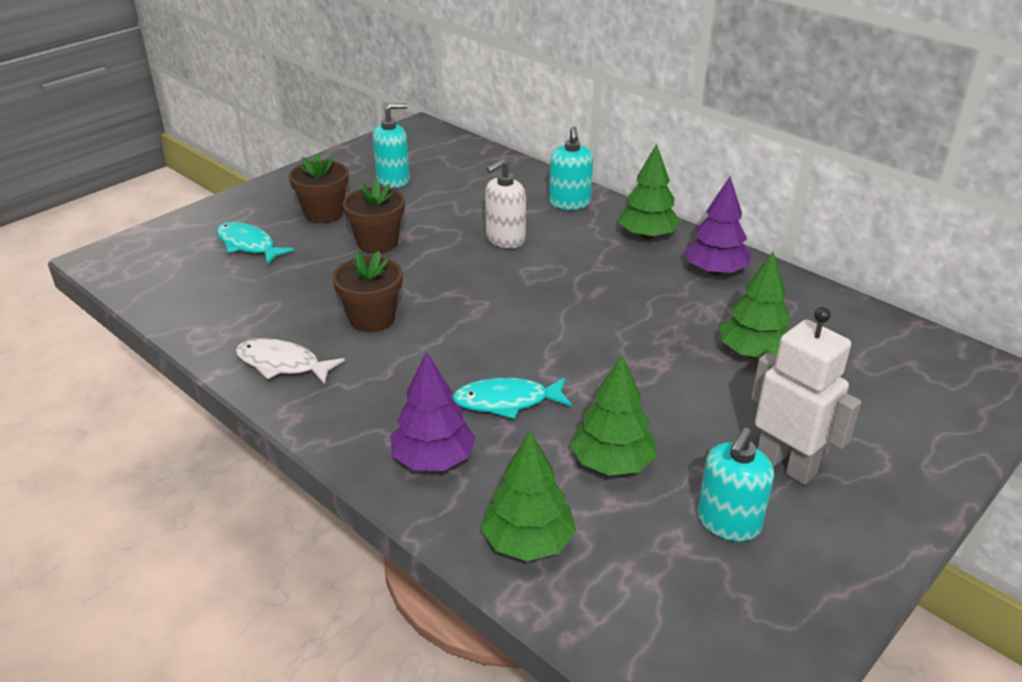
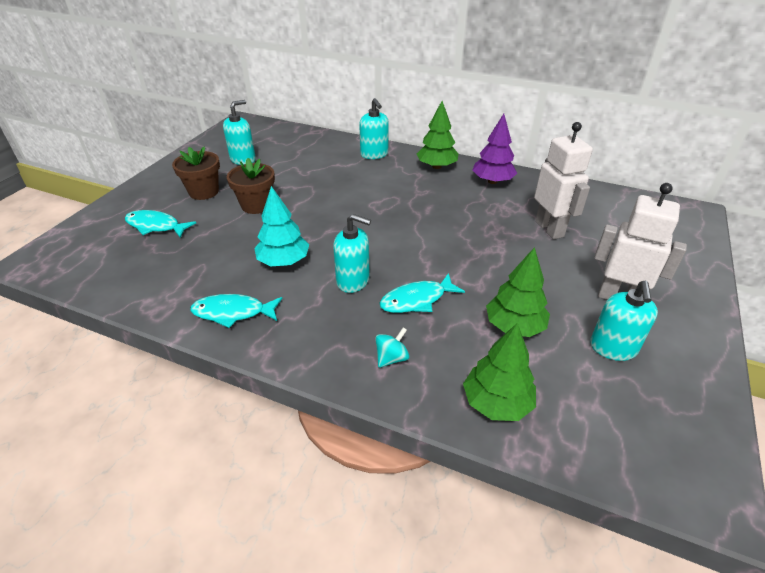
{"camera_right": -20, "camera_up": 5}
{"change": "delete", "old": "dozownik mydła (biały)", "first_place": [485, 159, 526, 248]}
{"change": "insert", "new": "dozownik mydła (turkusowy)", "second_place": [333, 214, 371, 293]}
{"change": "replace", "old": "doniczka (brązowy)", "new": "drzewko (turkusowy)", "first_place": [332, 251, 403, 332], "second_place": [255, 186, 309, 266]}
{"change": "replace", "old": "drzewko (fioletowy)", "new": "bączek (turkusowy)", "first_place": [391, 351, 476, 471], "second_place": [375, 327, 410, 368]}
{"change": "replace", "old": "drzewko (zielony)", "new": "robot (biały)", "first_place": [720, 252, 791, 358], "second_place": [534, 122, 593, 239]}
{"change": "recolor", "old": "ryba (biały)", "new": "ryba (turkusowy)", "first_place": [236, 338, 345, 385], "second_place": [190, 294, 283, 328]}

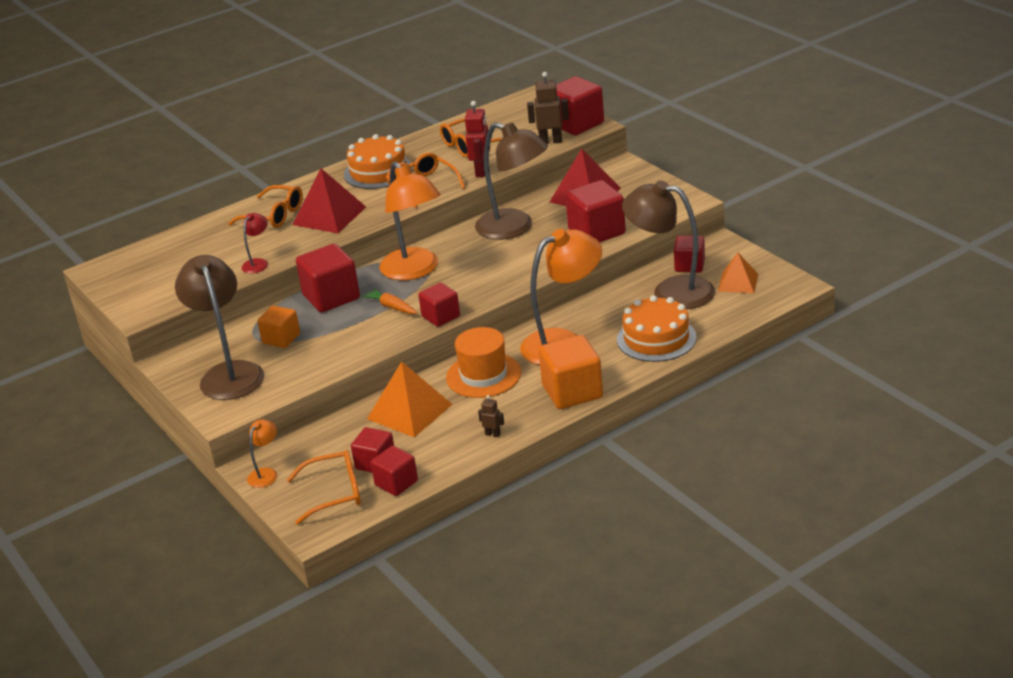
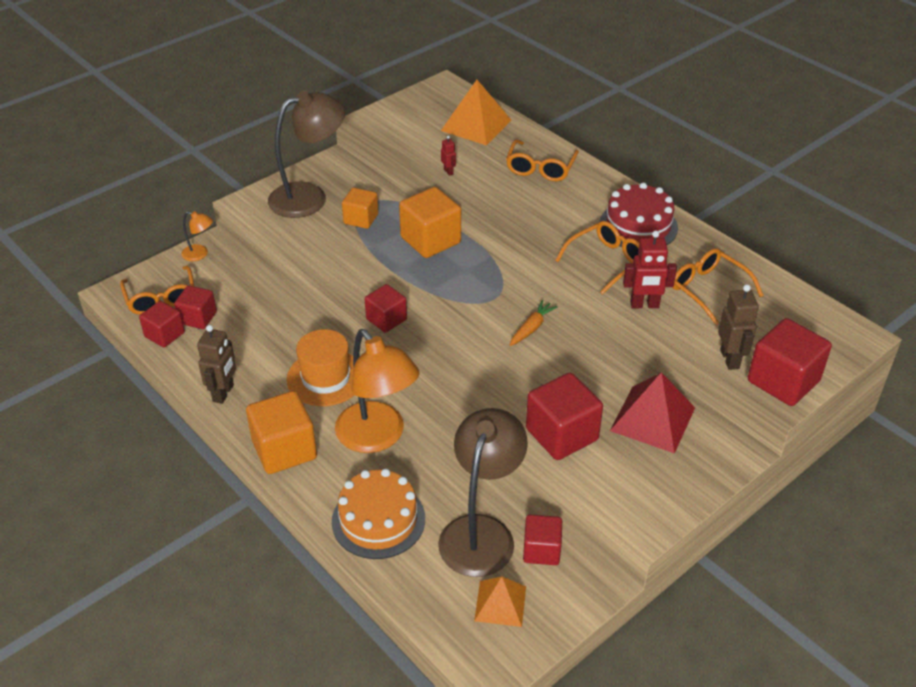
{"camera_right": 80, "camera_up": 10}
{"change": "delete", "old": "piramida (czerwony)", "first_place": [292, 168, 366, 233]}
{"change": "delete", "old": "lampka (pomarańczowy)", "first_place": [379, 161, 441, 280]}
{"change": "delete", "old": "lampka (brązowy)", "first_place": [475, 122, 548, 240]}
{"change": "move", "old": "marchewka (pomarańczowy)", "first_place": [362, 288, 417, 314], "second_place": [510, 300, 558, 346]}
{"change": "move", "old": "piramida (pomarańczowy)", "first_place": [367, 362, 452, 437], "second_place": [441, 80, 511, 146]}
{"change": "replace", "old": "lampka (czerwony)", "new": "robot (czerwony)", "first_place": [241, 213, 268, 273], "second_place": [441, 136, 456, 176]}
{"change": "recolor", "old": "sześcian (czerwony)", "new": "sześcian (pomarańczowy)", "first_place": [296, 244, 360, 312], "second_place": [399, 187, 461, 258]}
{"change": "recolor", "old": "tort (pomarańczowy)", "new": "tort (czerwony)", "first_place": [344, 134, 413, 189], "second_place": [599, 182, 678, 247]}
{"change": "resize", "old": "robot (brązowy)", "first_place": [478, 395, 504, 437], "second_place": [197, 325, 236, 404], "factor": 1.92}

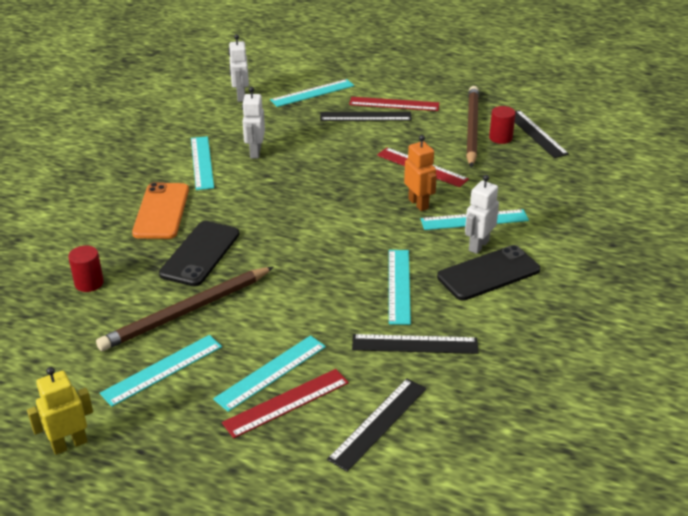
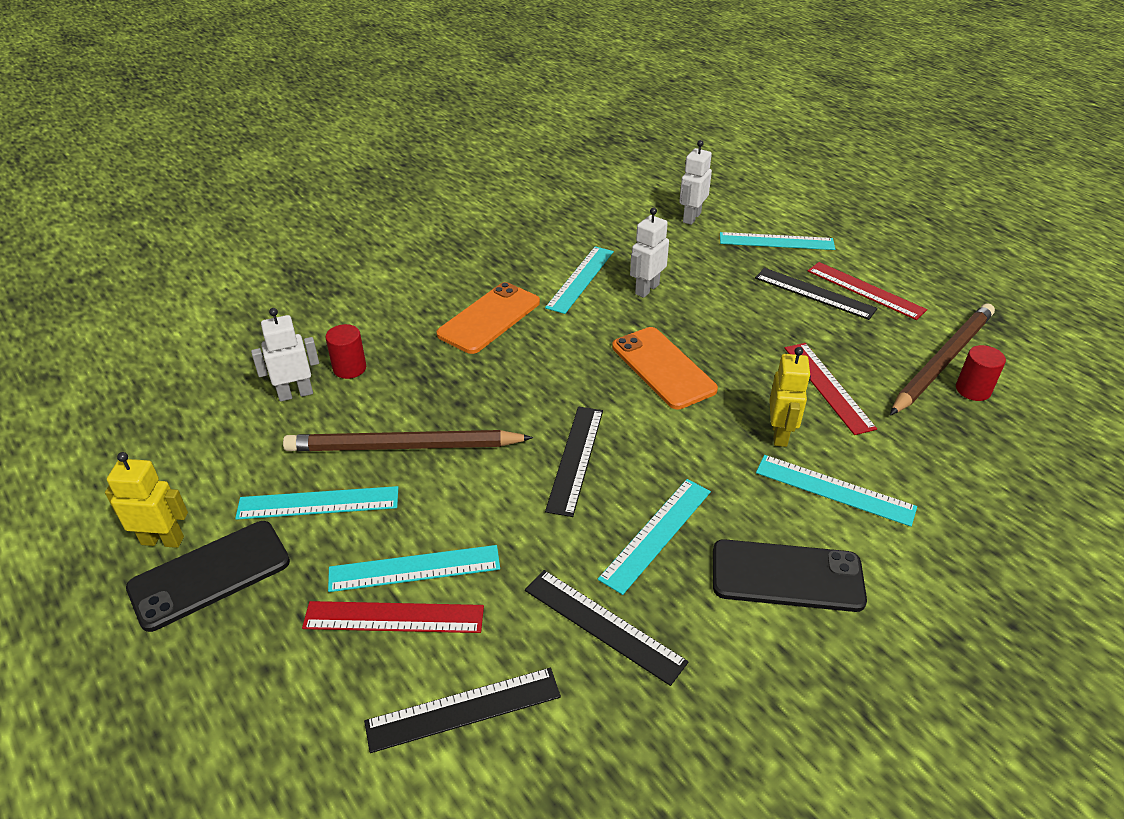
{"camera_right": 35, "camera_up": 5}
{"change": "insert", "new": "telefon (pomarańczowy)", "second_place": [612, 327, 718, 409]}
{"change": "move", "old": "telefon (czarny)", "first_place": [159, 221, 239, 286], "second_place": [126, 521, 290, 632]}
{"change": "move", "old": "robot (biały)", "first_place": [465, 175, 499, 254], "second_place": [251, 308, 319, 402]}
{"change": "move", "old": "linijka (czarny)", "first_place": [515, 110, 569, 158], "second_place": [545, 407, 603, 517]}
{"change": "recolor", "old": "robot (pomarańczowy)", "new": "robot (żółty)", "first_place": [404, 135, 437, 211], "second_place": [769, 347, 811, 447]}

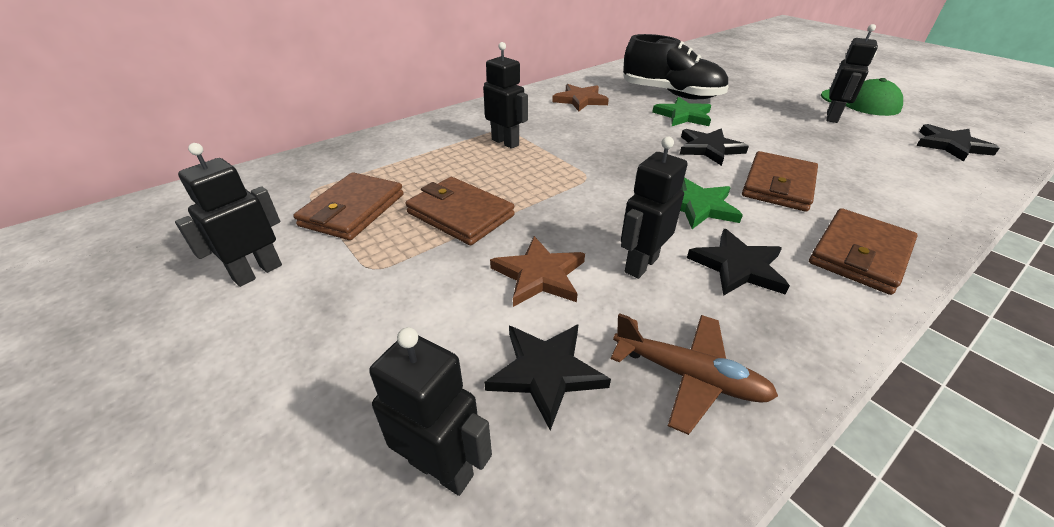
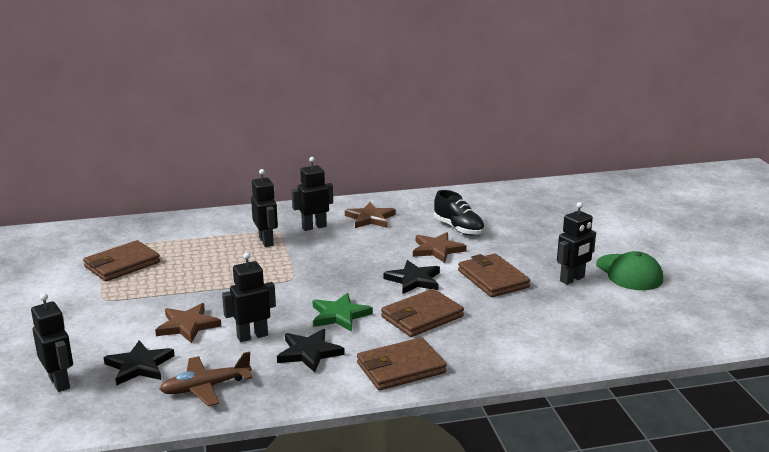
{"camera_right": 25, "camera_up": -15}
{"change": "delete", "old": "gwiazda (czarny)", "first_place": [916, 124, 1000, 162]}
{"change": "move", "old": "robot (czarny)", "first_place": [175, 143, 282, 287], "second_place": [292, 157, 333, 231]}
{"change": "move", "old": "portfel (brązowy)", "first_place": [405, 177, 515, 245], "second_place": [458, 254, 530, 297]}
{"change": "recolor", "old": "gwiazda (zielony)", "new": "gwiazda (brązowy)", "first_place": [652, 97, 711, 126], "second_place": [413, 232, 467, 263]}
{"change": "rotate", "old": "samolot (brązowy)", "first_place": [611, 313, 778, 435], "second_place": [160, 351, 252, 406], "degrees": 105}
{"change": "resize", "old": "but (czarny)", "first_place": [623, 34, 729, 99], "second_place": [434, 190, 485, 235], "factor": 0.65}

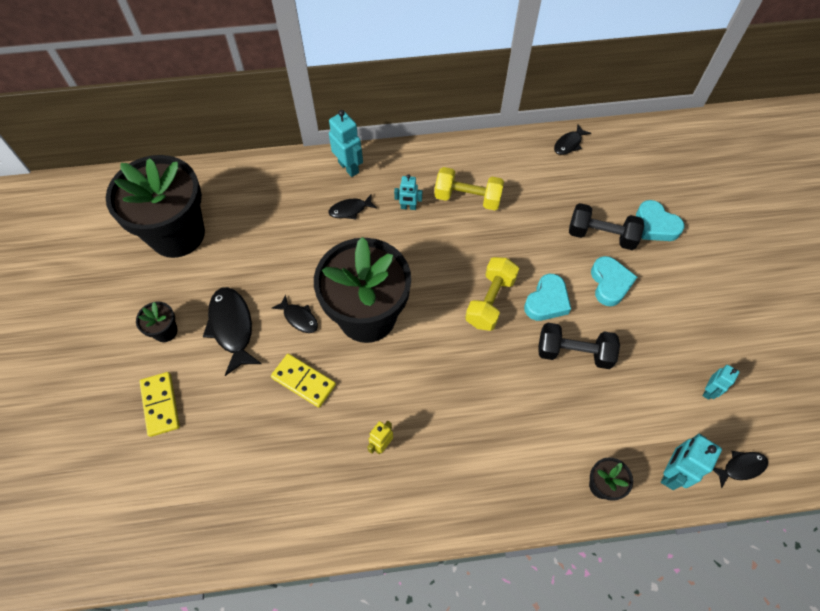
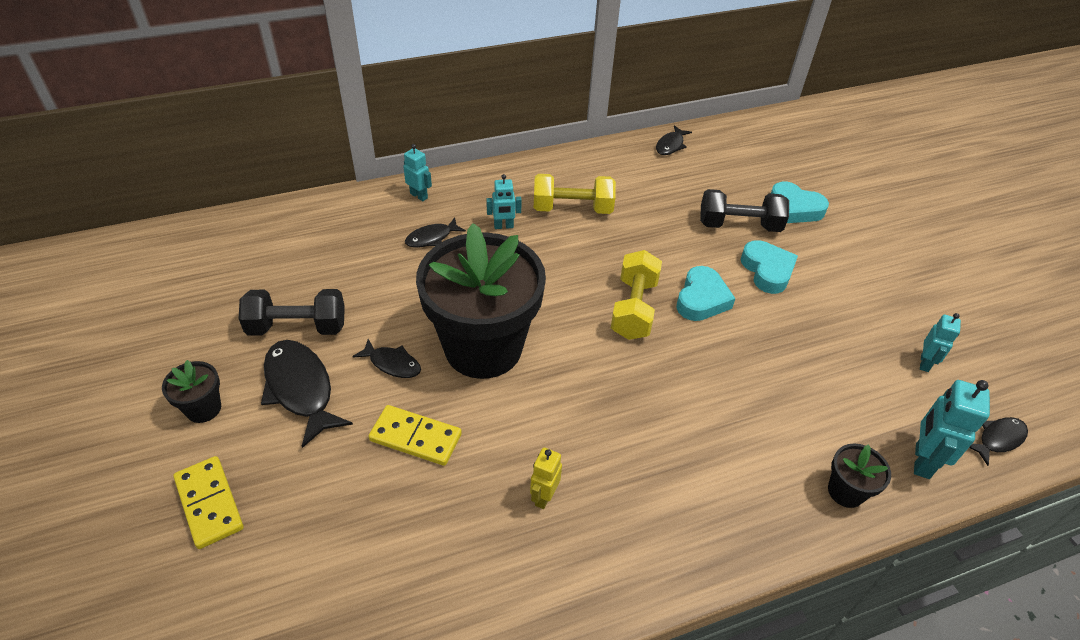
{"camera_right": -15, "camera_up": -15}
{"change": "delete", "old": "doniczka (czarny)", "first_place": [106, 155, 205, 258]}
{"change": "move", "old": "hantel (czarny)", "first_place": [539, 322, 620, 369], "second_place": [239, 289, 345, 336]}
{"change": "resize", "old": "robot (turkusowy)", "first_place": [329, 110, 363, 177], "second_place": [403, 144, 432, 201], "factor": 0.62}

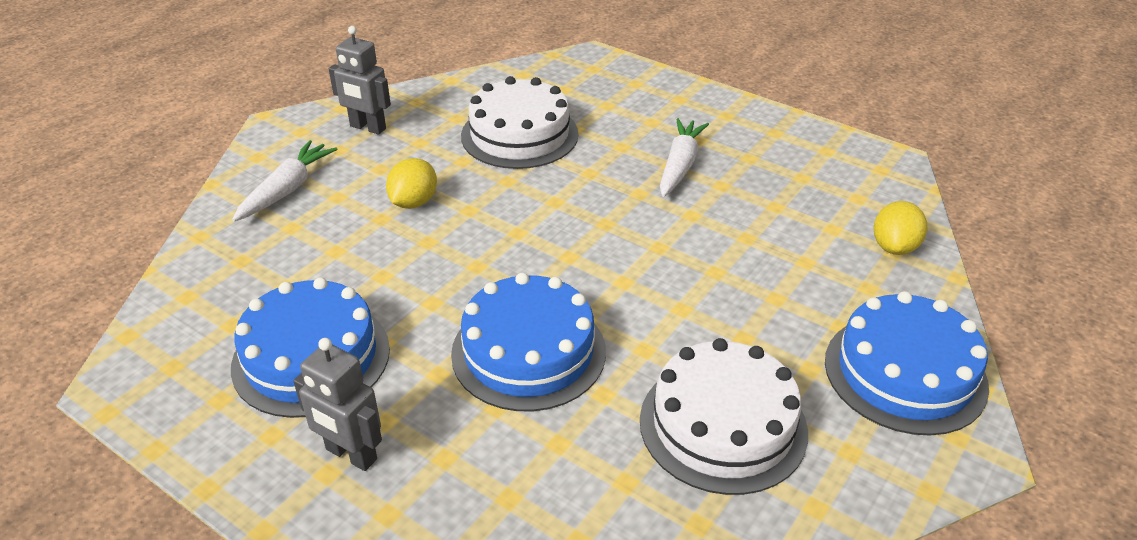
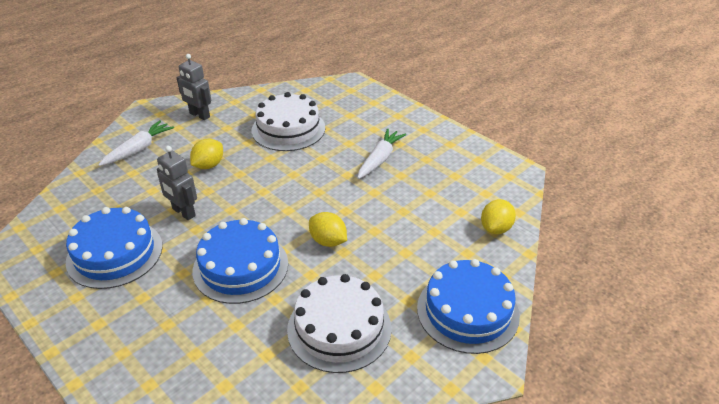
{"camera_right": 10, "camera_up": 0}
{"change": "insert", "new": "cytryna (żółty)", "second_place": [309, 212, 347, 247]}
{"change": "move", "old": "robot (szary)", "first_place": [293, 338, 382, 471], "second_place": [157, 146, 197, 220]}

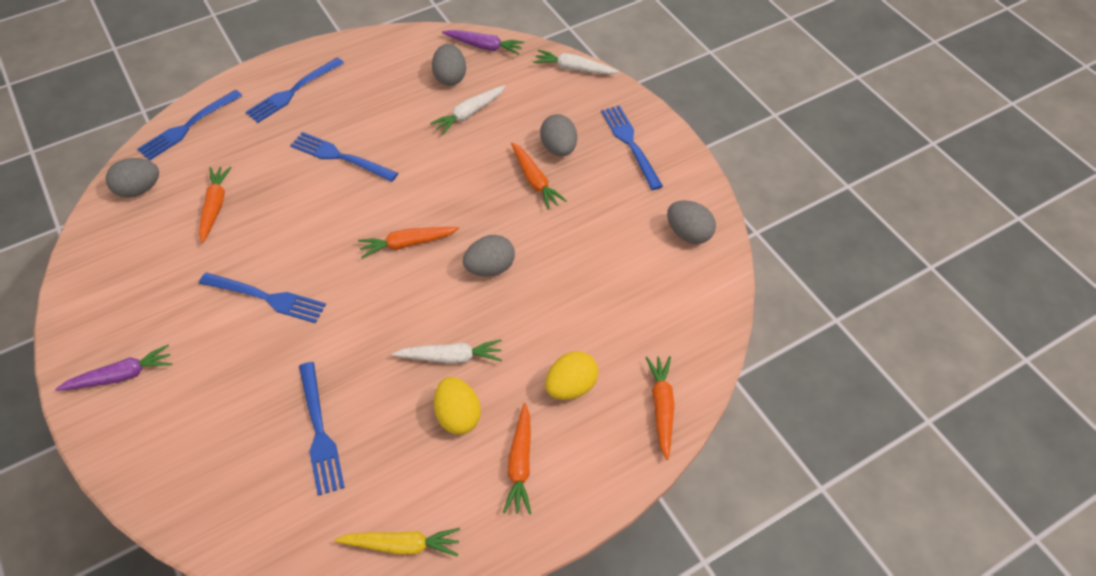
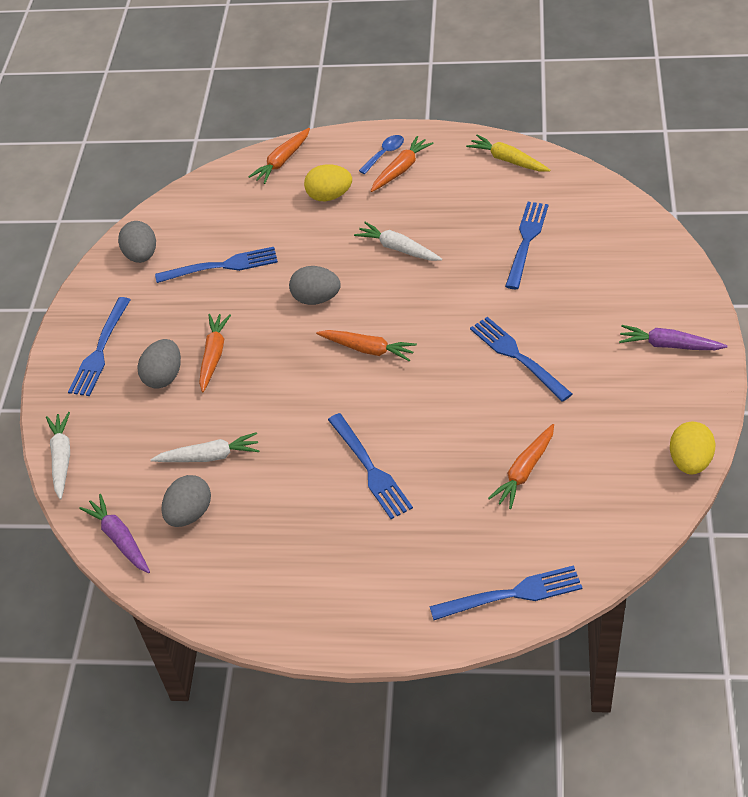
{"camera_right": -140, "camera_up": -5}
{"change": "delete", "old": "jajko (szary)", "first_place": [106, 158, 159, 198]}
{"change": "insert", "new": "łyżka (niebieski)", "second_place": [359, 135, 404, 174]}
{"change": "move", "old": "widelec (niebieski)", "first_place": [246, 57, 344, 123], "second_place": [155, 247, 278, 283]}
{"change": "move", "old": "jajko (żółty)", "first_place": [434, 377, 481, 434], "second_place": [670, 422, 715, 474]}
{"change": "rotate", "old": "marchewka (biały)", "first_place": [533, 49, 619, 74], "second_place": [46, 412, 70, 500], "degrees": -150}

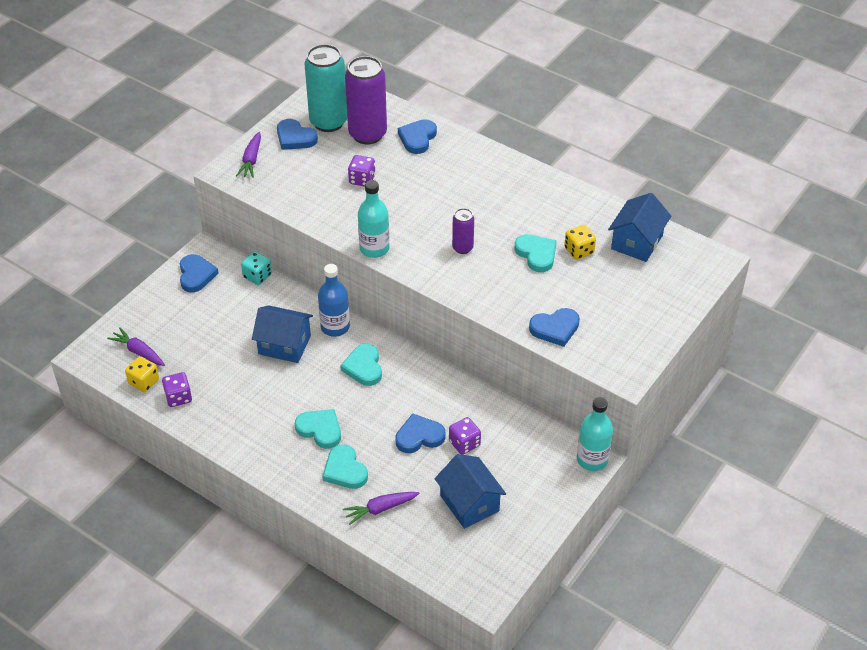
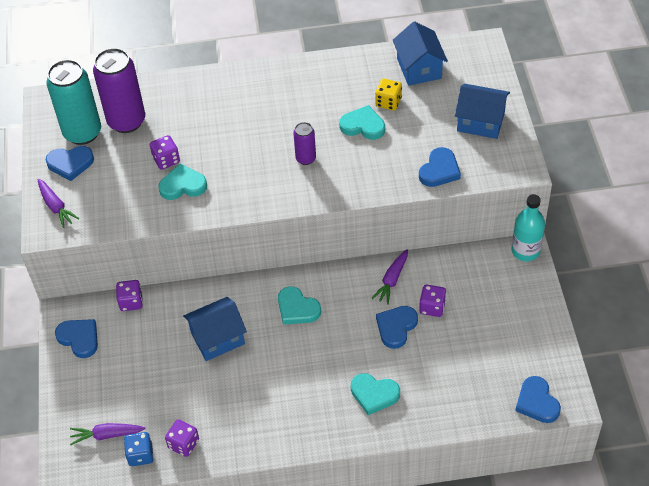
{"camera_right": -40, "camera_up": 5}
{"change": "delete", "old": "butelka (niebieski)", "first_place": [318, 264, 350, 337]}
{"change": "delete", "old": "butelka (turkusowy)", "first_place": [358, 180, 390, 258]}
{"change": "move", "old": "serce (turkusowy)", "first_place": [295, 409, 341, 449], "second_place": [158, 164, 207, 200]}
{"change": "move", "old": "marchewka (fioletowy)", "first_place": [343, 492, 420, 525], "second_place": [371, 249, 408, 305]}
{"change": "move", "old": "serce (niebieski)", "first_place": [398, 119, 437, 154], "second_place": [515, 376, 561, 423]}
{"change": "move", "old": "domek (niebieski)", "first_place": [435, 454, 506, 529], "second_place": [455, 84, 510, 139]}
{"change": "recolor", "old": "kostka do gry (żółty)", "new": "kostka do gry (niebieski)", "first_place": [125, 356, 159, 392], "second_place": [124, 432, 154, 466]}
{"change": "recolor", "old": "kostka do gry (turkusowy)", "new": "kostka do gry (fioletowy)", "first_place": [241, 252, 272, 285], "second_place": [116, 280, 143, 311]}

